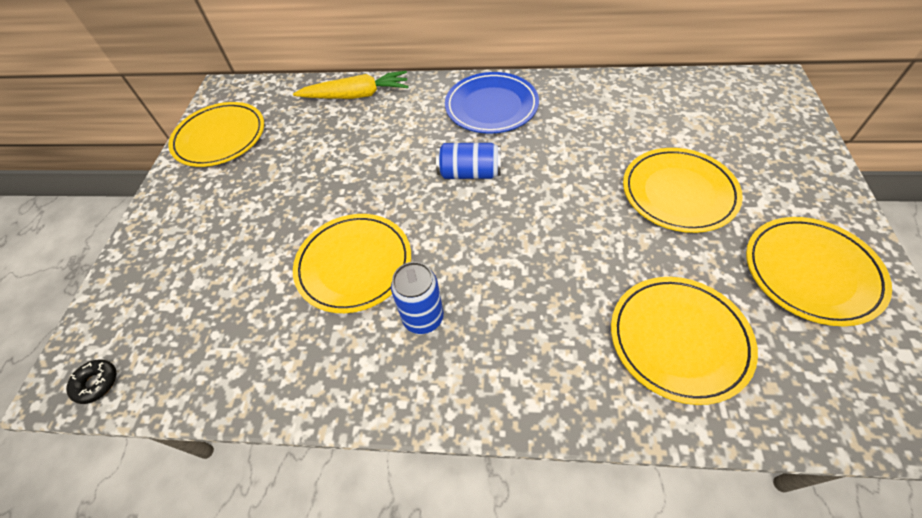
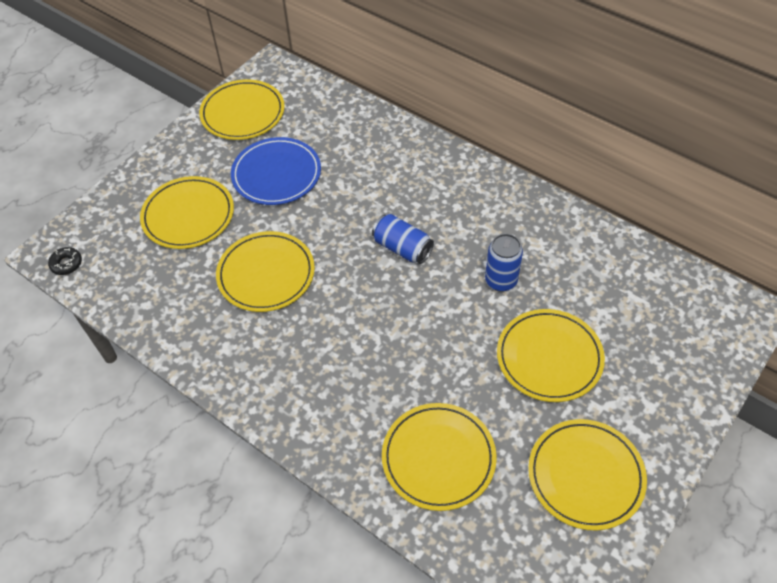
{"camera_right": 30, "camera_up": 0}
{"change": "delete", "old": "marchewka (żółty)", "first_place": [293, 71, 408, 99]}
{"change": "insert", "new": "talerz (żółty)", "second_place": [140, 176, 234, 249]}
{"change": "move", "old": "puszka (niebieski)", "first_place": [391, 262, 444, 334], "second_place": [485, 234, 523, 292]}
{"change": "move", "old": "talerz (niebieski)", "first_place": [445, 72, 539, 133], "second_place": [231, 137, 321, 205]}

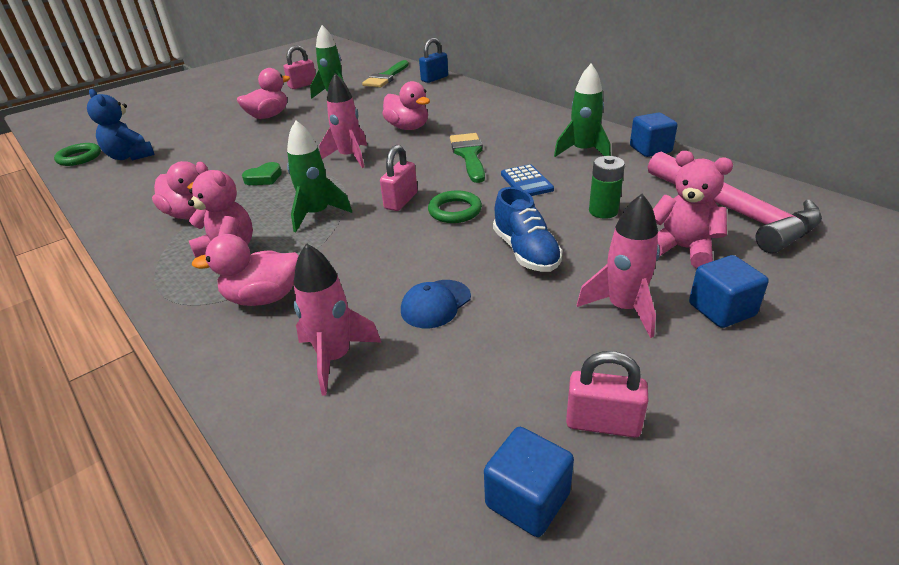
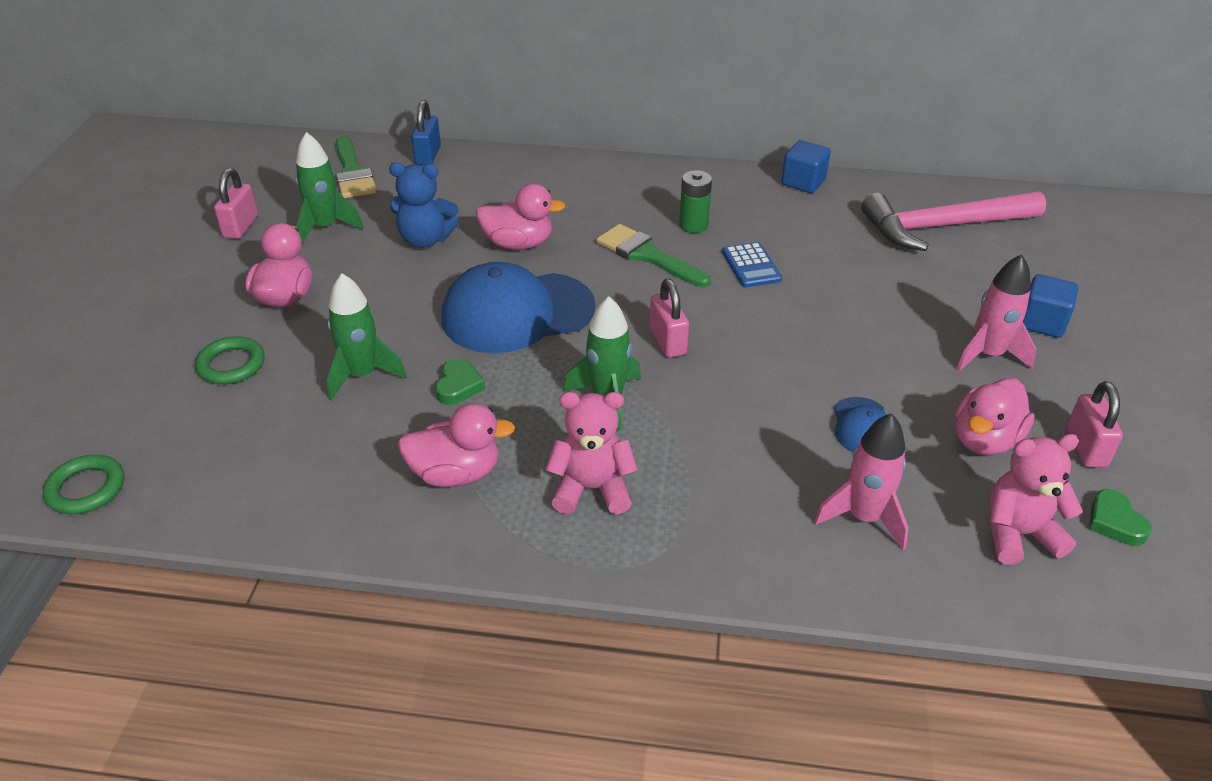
{"camera_right": -45, "camera_up": 5}
{"change": "delete", "old": "but (niebieski)", "first_place": [493, 187, 563, 272]}
{"change": "move", "old": "miś (niebieski)", "first_place": [87, 89, 155, 160], "second_place": [389, 162, 458, 248]}
{"change": "move", "old": "kaczka (różowy)", "first_place": [192, 234, 299, 306], "second_place": [956, 378, 1035, 455]}
{"change": "move", "old": "pierścień (zielony)", "first_place": [428, 190, 482, 223], "second_place": [195, 336, 265, 384]}
{"change": "move", "old": "rakieta (zielony)", "first_place": [554, 64, 611, 157], "second_place": [327, 273, 407, 401]}
{"change": "move", "old": "bateria (zielony)", "first_place": [589, 156, 625, 219], "second_place": [679, 170, 712, 233]}
{"change": "move", "old": "miś (różowy)", "first_place": [653, 151, 733, 268], "second_place": [989, 434, 1083, 565]}
{"change": "replace", "old": "rakieta (różowy)", "new": "czapka (niebieski)", "first_place": [319, 73, 367, 168], "second_place": [441, 262, 596, 353]}
{"change": "replace", "old": "sześcian (niebieski)", "new": "serce (zielony)", "first_place": [484, 427, 574, 537], "second_place": [1089, 489, 1152, 546]}
{"change": "rotate", "old": "kalkulator (niebieski)", "first_place": [501, 164, 554, 196], "second_place": [722, 242, 782, 287], "degrees": 45}
{"change": "rotate", "old": "kłódka (różowy)", "first_place": [566, 351, 649, 438], "second_place": [1067, 381, 1123, 468], "degrees": -60}
{"change": "rotate", "old": "młotek (różowy)", "first_place": [648, 152, 822, 253], "second_place": [861, 191, 1046, 251], "degrees": 150}

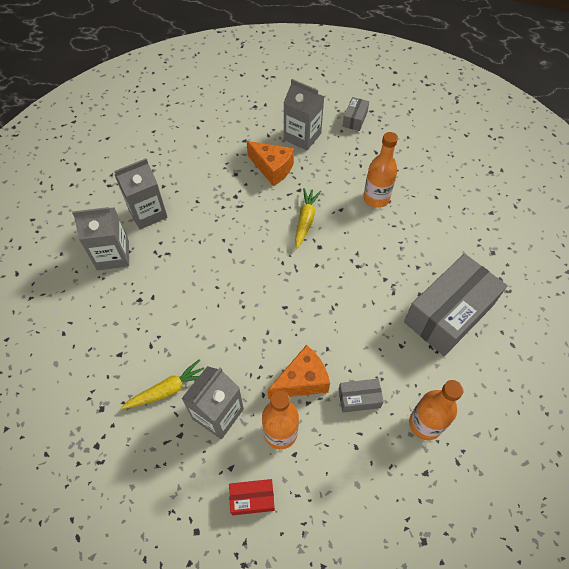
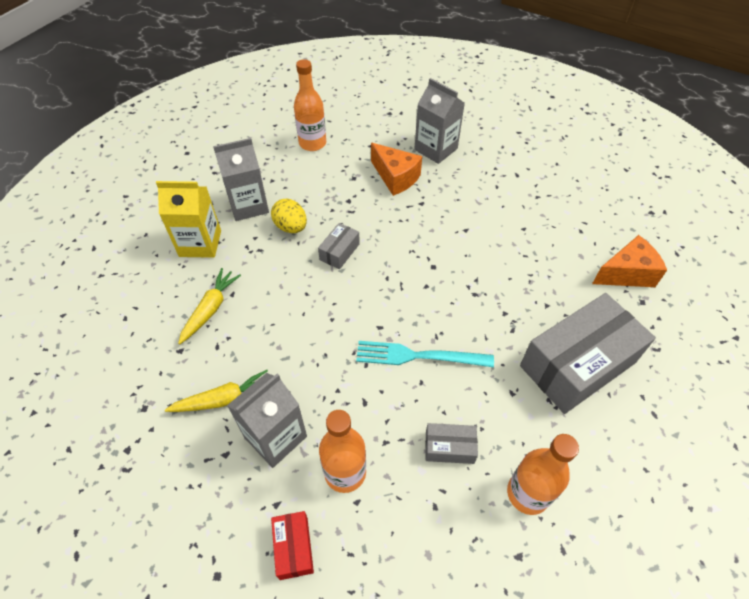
{"camera_right": 10, "camera_up": -5}
{"change": "insert", "new": "jajko (żółty)", "second_place": [271, 199, 307, 233]}
{"change": "insert", "new": "widelec (turkusowy)", "second_place": [356, 341, 494, 367]}
{"change": "move", "old": "ser (pomarańczowy)", "first_place": [267, 345, 330, 399], "second_place": [592, 235, 667, 287]}
{"change": "move", "old": "marchewka (żółty)", "first_place": [295, 188, 321, 248], "second_place": [178, 268, 241, 344]}
{"change": "move", "old": "pudełko (szary)", "first_place": [343, 97, 369, 131], "second_place": [318, 223, 360, 269]}
{"change": "move", "old": "butelka (pomarańczowy)", "first_place": [363, 132, 398, 208], "second_place": [294, 59, 326, 151]}
{"change": "recolor", "old": "karton mleka (szary)", "new": "karton mleka (żółty)", "first_place": [72, 207, 129, 270], "second_place": [156, 181, 221, 258]}
{"change": "rotate", "old": "pudełko (czerwony)", "first_place": [229, 479, 275, 515], "second_place": [271, 511, 314, 580], "degrees": 75}

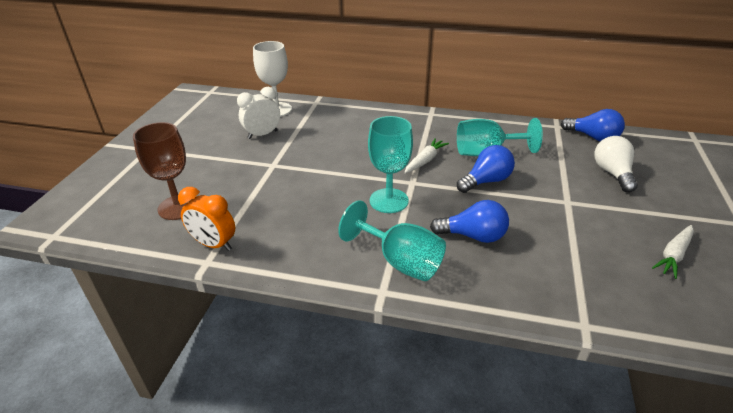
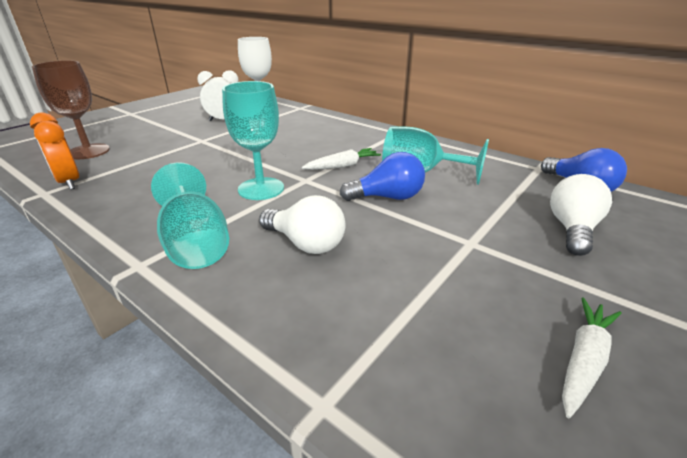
{"camera_right": 25, "camera_up": -5}
{"change": "recolor", "old": "żarówka (niebieski)", "new": "żarówka (biały)", "first_place": [430, 200, 509, 243], "second_place": [259, 195, 345, 254]}
{"change": "rotate", "old": "marchewka (biały)", "first_place": [652, 225, 694, 279], "second_place": [562, 297, 622, 418], "degrees": 150}

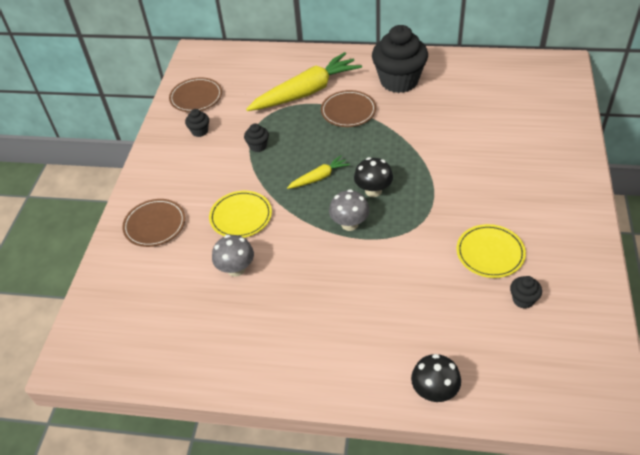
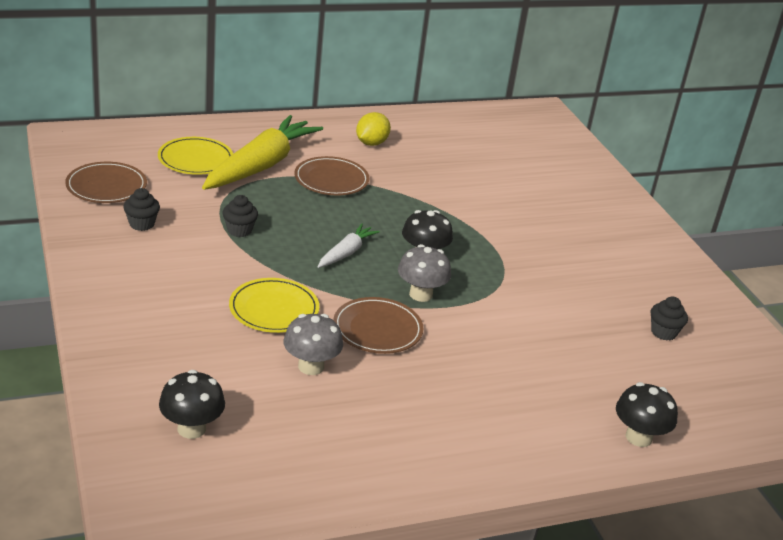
{"camera_right": -35, "camera_up": -15}
{"change": "insert", "new": "grzyb (czarny)", "second_place": [159, 370, 225, 439]}
{"change": "move", "old": "talerz (brązowy)", "first_place": [122, 199, 186, 247], "second_place": [333, 297, 423, 354]}
{"change": "move", "old": "talerz (żółty)", "first_place": [457, 224, 526, 278], "second_place": [158, 137, 233, 175]}
{"change": "replace", "old": "muffinka (czarny)", "new": "cytryna (żółty)", "first_place": [372, 25, 428, 93], "second_place": [356, 112, 391, 146]}
{"change": "recolor", "old": "marchewka (żółty)", "new": "marchewka (biały)", "first_place": [287, 155, 350, 189], "second_place": [318, 223, 380, 268]}

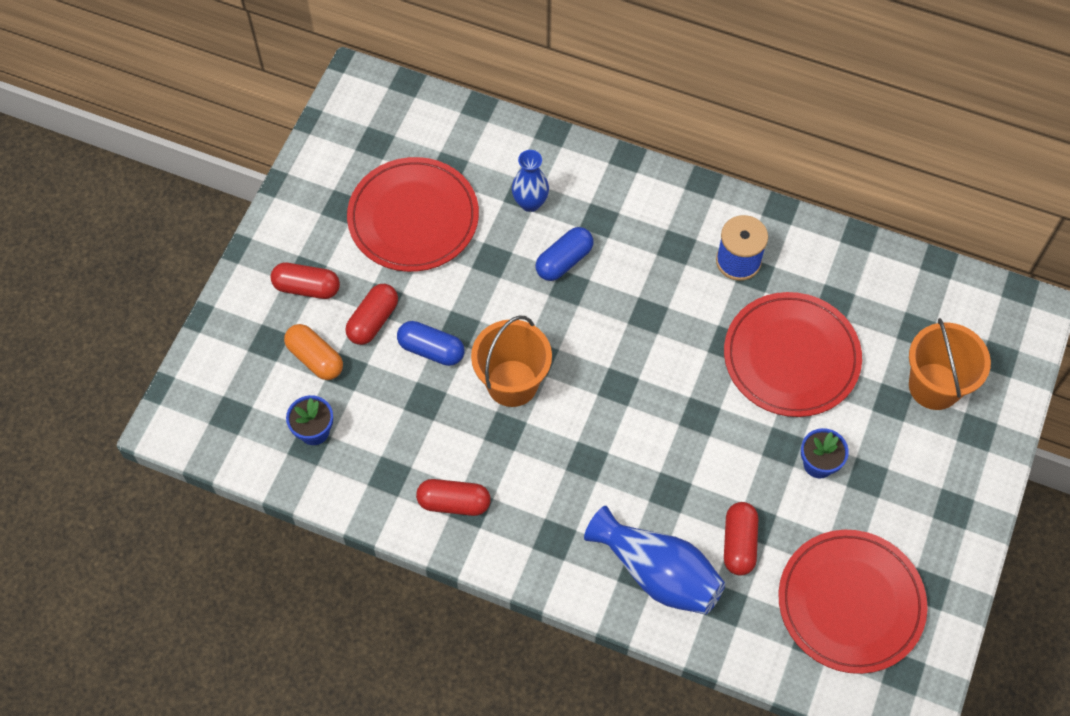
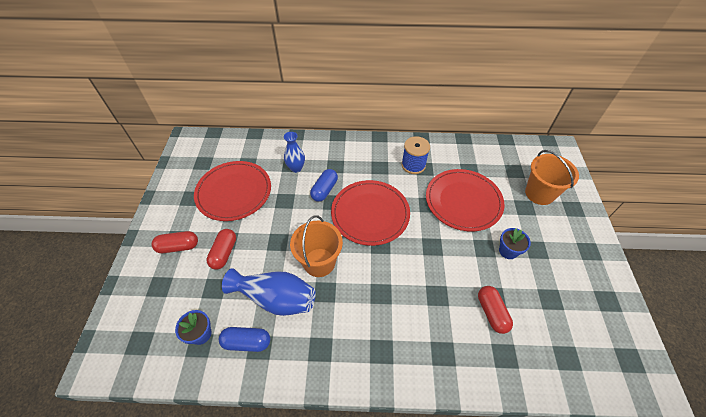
{"camera_right": -20, "camera_up": -10}
{"change": "delete", "old": "kapsułka (pomarańczowy)", "first_place": [284, 324, 343, 380]}
{"change": "delete", "old": "kapsułka (czerwony)", "first_place": [416, 479, 491, 516]}
{"change": "move", "old": "kapsułka (niebieski)", "first_place": [397, 321, 465, 366], "second_place": [219, 327, 270, 352]}
{"change": "move", "old": "wazon (niebieski)", "first_place": [584, 506, 725, 614], "second_place": [222, 268, 316, 316]}
{"change": "move", "old": "talerz (czerwony)", "first_place": [779, 530, 928, 674], "second_place": [331, 180, 410, 246]}

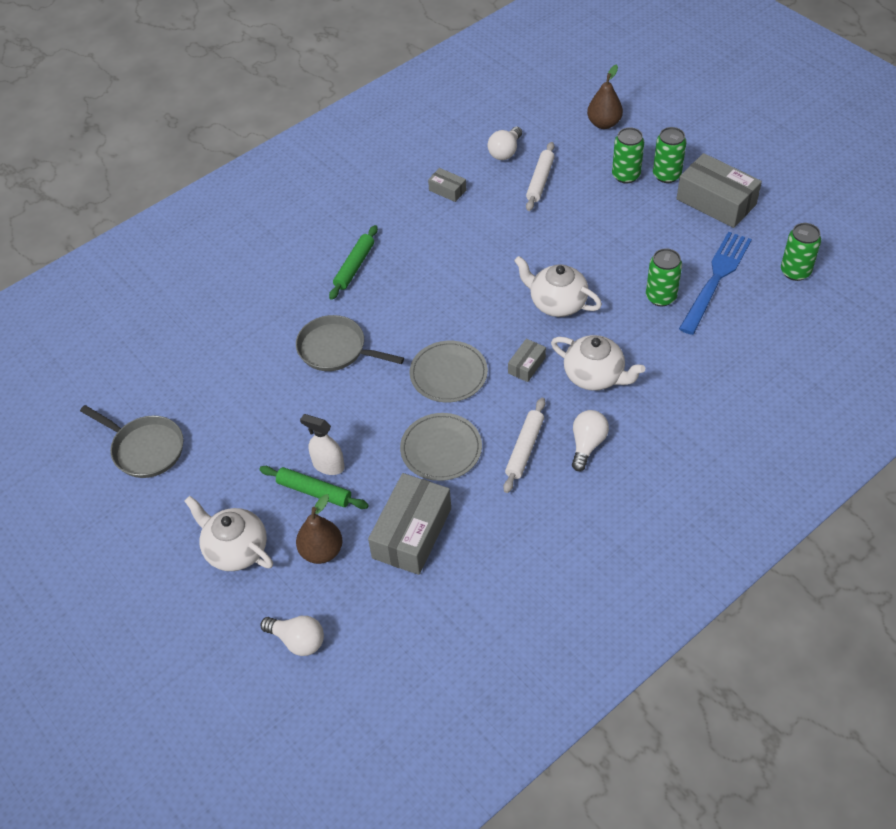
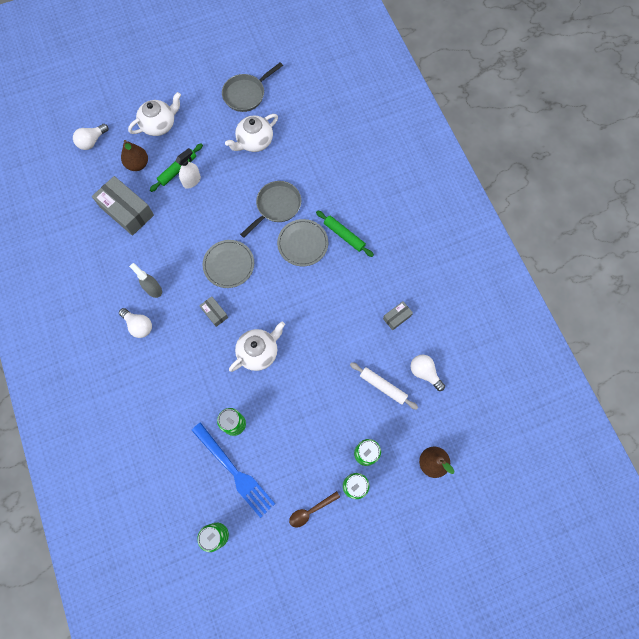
{"camera_right": 105, "camera_up": 20}
{"change": "move", "old": "talerz (szary)", "first_place": [400, 413, 482, 481], "second_place": [277, 219, 328, 266]}
{"change": "move", "old": "imbryk (biały)", "first_place": [551, 335, 645, 391], "second_place": [225, 114, 278, 152]}
{"change": "replace", "old": "wałek do ciasta (biały)", "new": "spryskiwacz (szary)", "first_place": [503, 398, 546, 493], "second_place": [129, 263, 162, 298]}
{"change": "replace", "old": "pudełko (szary)", "new": "łyżka (brązowy)", "first_place": [677, 153, 762, 228], "second_place": [289, 491, 340, 528]}

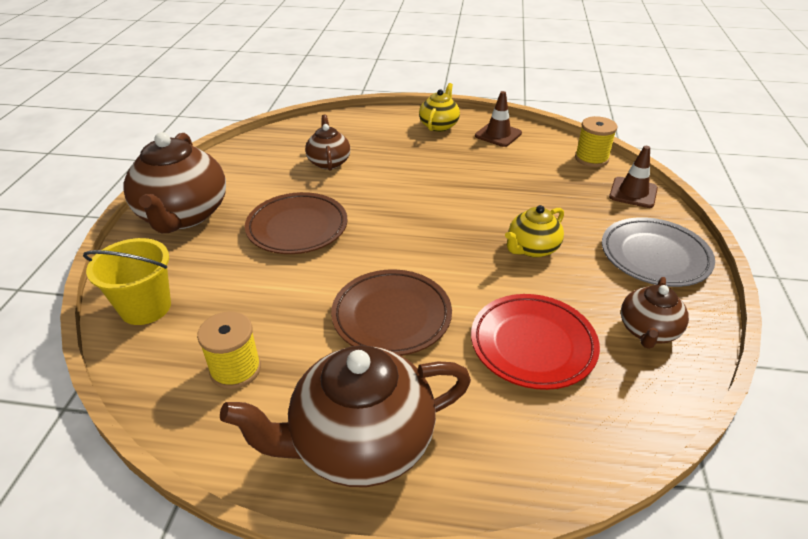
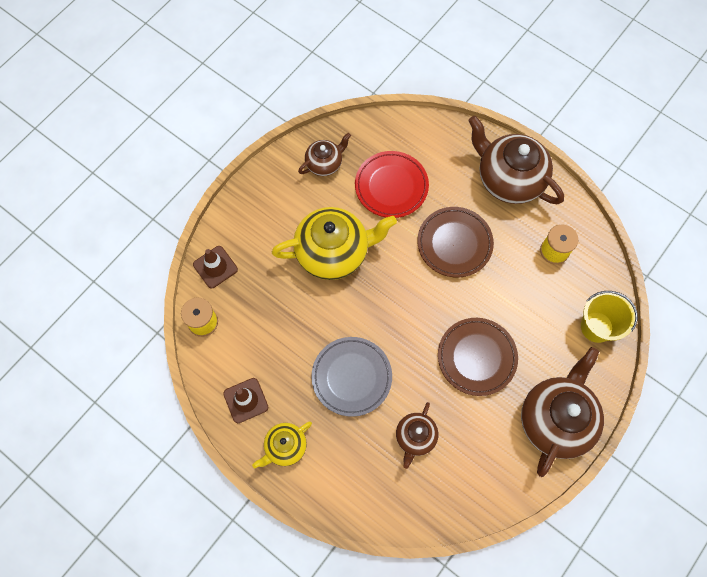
{"camera_right": -150, "camera_up": 30}
{"change": "move", "old": "talerz (szary)", "first_place": [602, 217, 715, 287], "second_place": [311, 337, 392, 417]}
{"change": "rotate", "old": "imbryk (brązowy)", "first_place": [220, 345, 471, 487], "second_place": [468, 116, 564, 204], "degrees": -150}
{"change": "resize", "old": "imbryk (żółty)", "first_place": [505, 205, 564, 258], "second_place": [272, 207, 397, 280], "factor": 1.88}

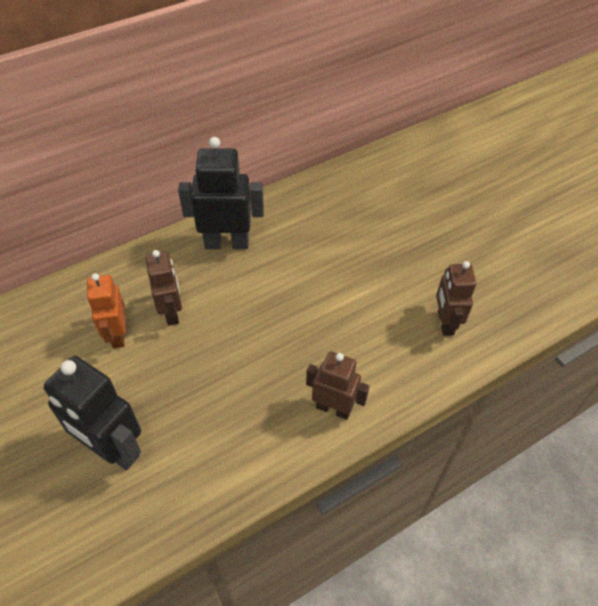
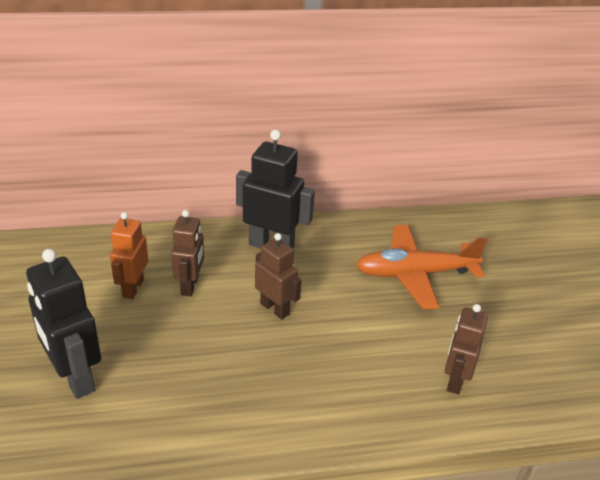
{"camera_right": 20, "camera_up": -15}
{"change": "insert", "new": "samolot (pomarańczowy)", "second_place": [356, 225, 488, 309]}
{"change": "move", "old": "robot (brązowy)", "first_place": [306, 351, 370, 420], "second_place": [255, 233, 302, 319]}

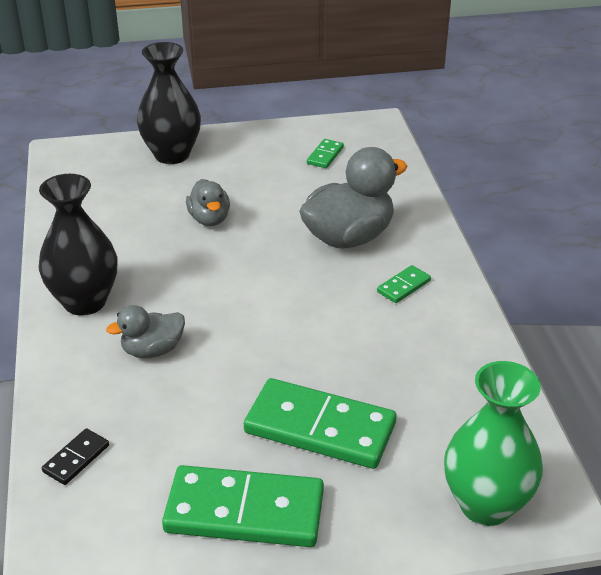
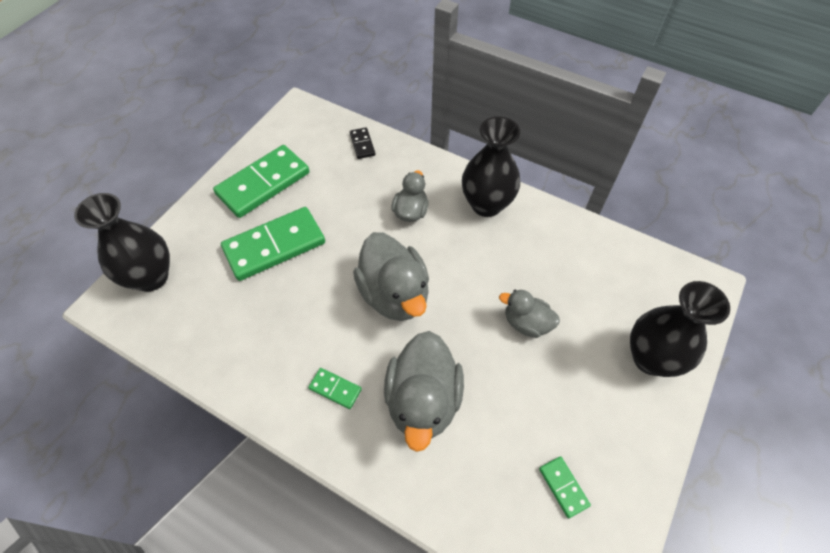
{"camera_right": 130, "camera_up": 20}
{"change": "insert", "new": "kaczka (szary)", "second_place": [353, 232, 429, 321]}
{"change": "recolor", "old": "wazon (zielony)", "new": "wazon (czarny)", "first_place": [444, 361, 543, 526], "second_place": [74, 193, 170, 292]}
{"change": "rotate", "old": "kostka domina (zielony)", "first_place": [377, 265, 431, 303], "second_place": [308, 368, 362, 409], "degrees": -60}

